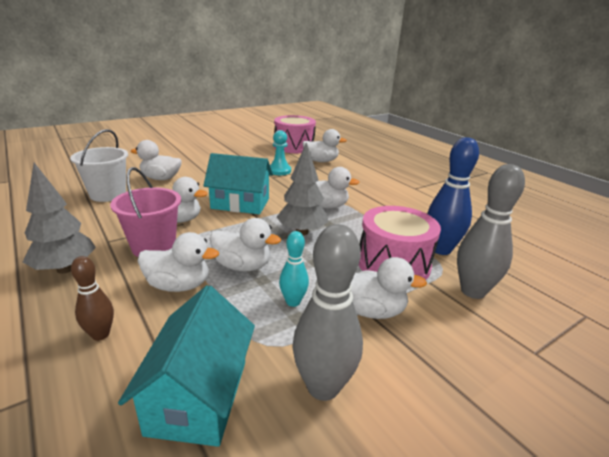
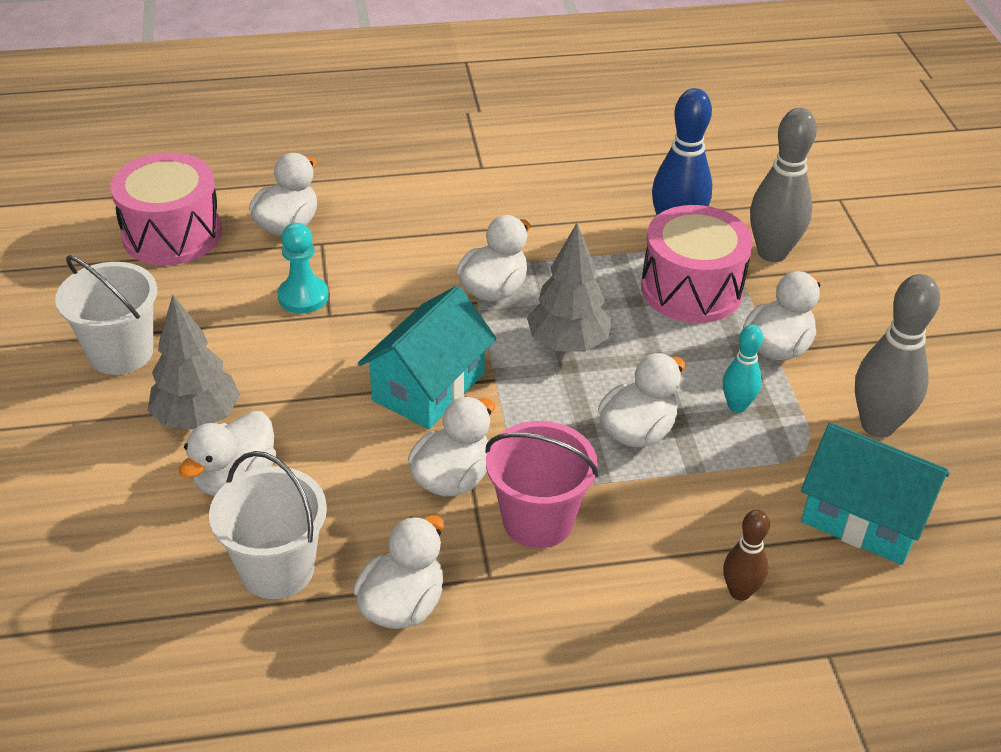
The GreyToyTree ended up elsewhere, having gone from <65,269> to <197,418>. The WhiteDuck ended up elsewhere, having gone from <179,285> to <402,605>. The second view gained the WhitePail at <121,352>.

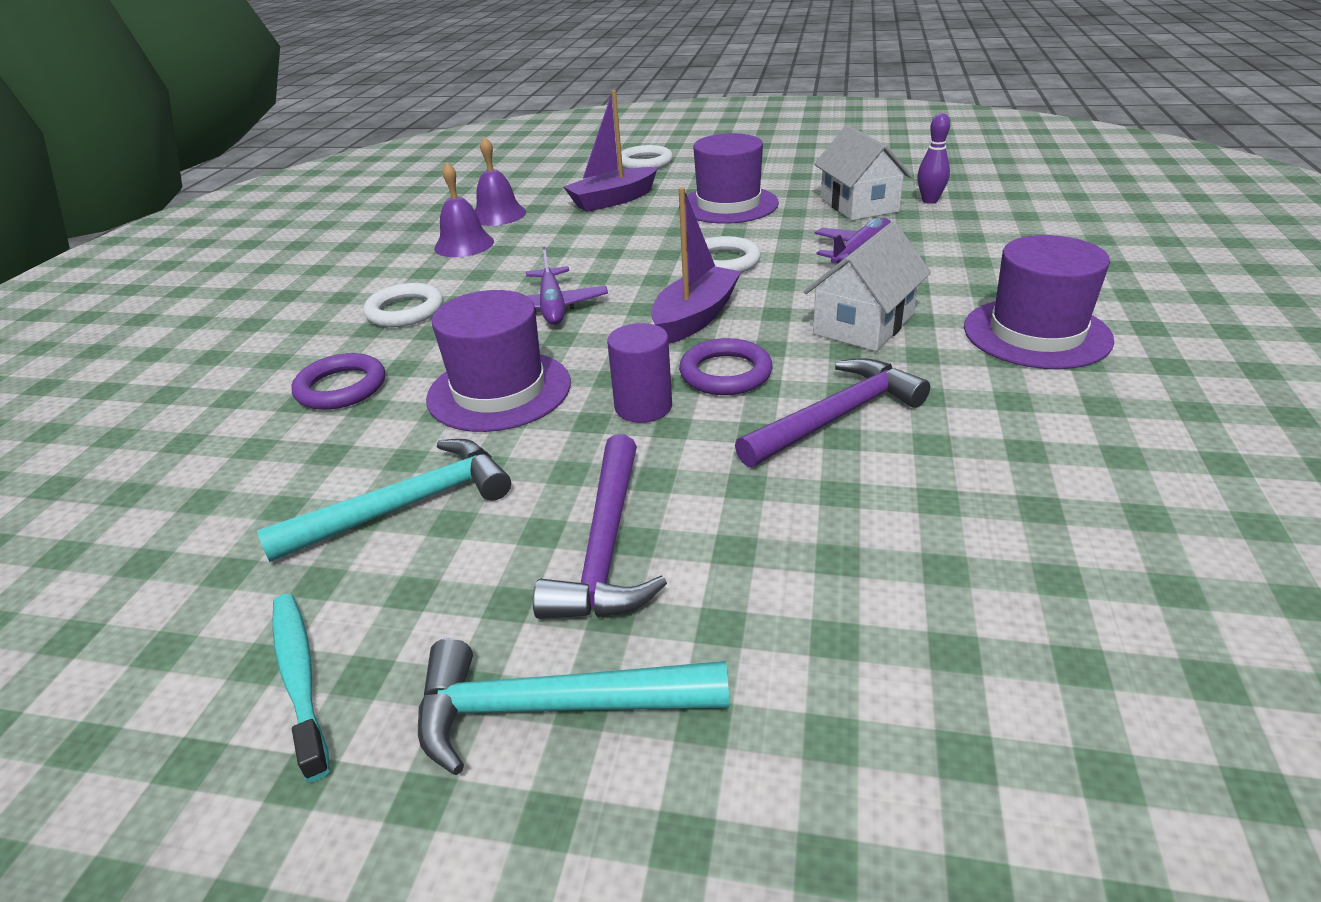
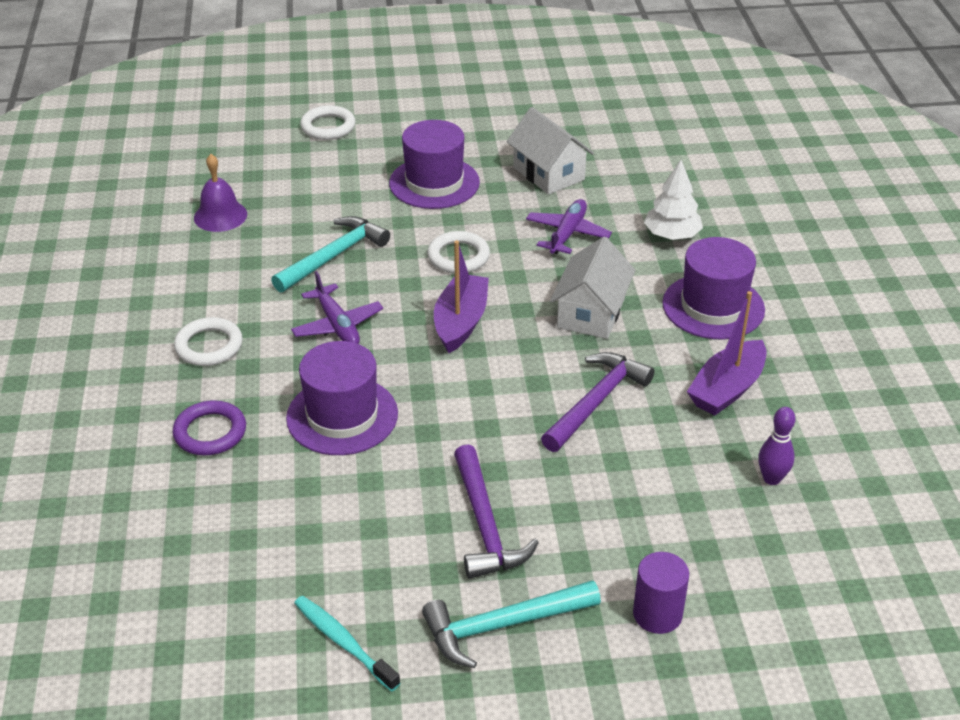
The TealHammer ended up elsewhere, having gone from <406,506> to <334,256>. The second view lost the PurpleHandBell at <464,245>. The PurpleSailboat ended up elsewhere, having gone from <613,200> to <727,389>. The PurpleSolidCylinder ended up elsewhere, having gone from <643,407> to <657,614>. The second view lost the PurpleRing at <725,373>. The PurpleBowlingPin ended up elsewhere, having gone from <929,200> to <771,478>. The second view gained the WhiteToyTree at <672,235>.

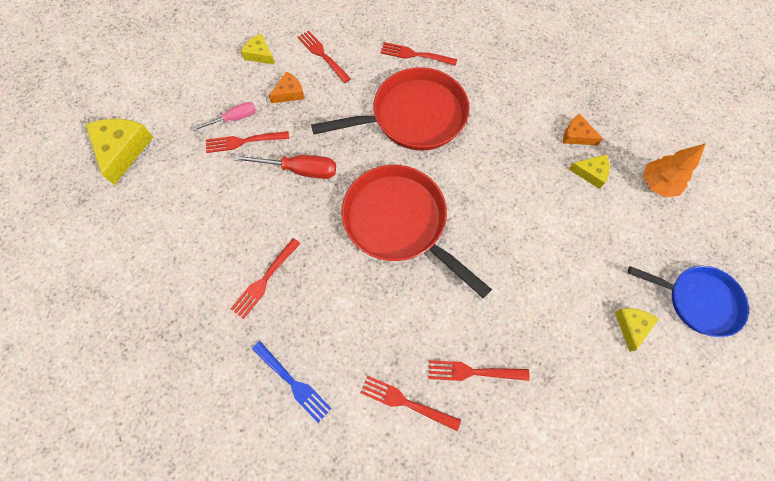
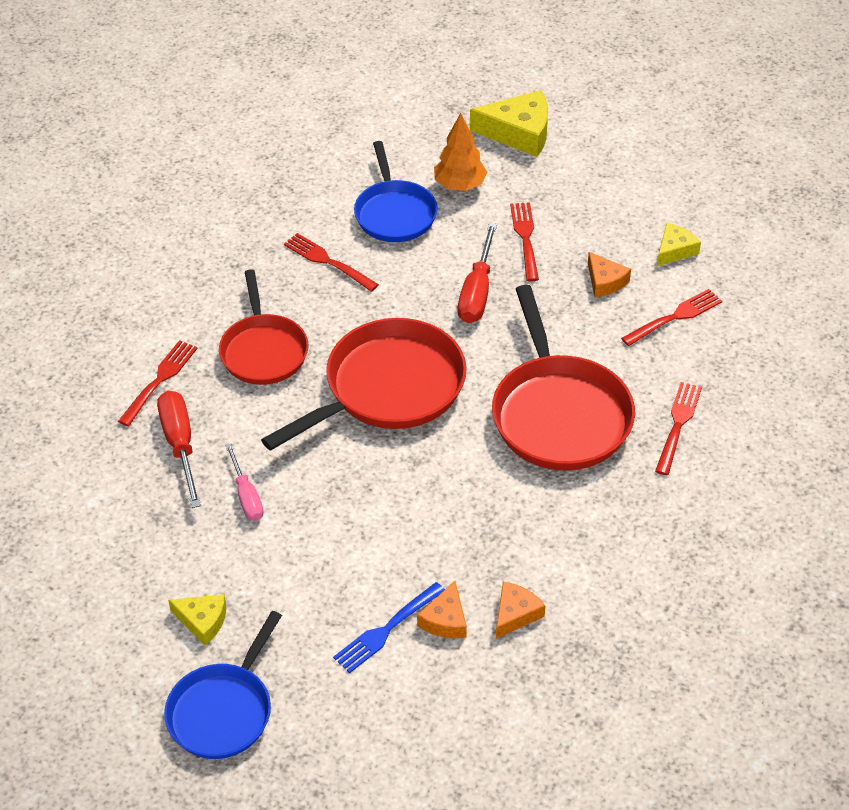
The RosePinkScrewdriver ended up elsewhere, having gone from <234,119> to <246,496>. The CobaltTableFork ended up elsewhere, having gone from <292,382> to <387,629>. Where the ScarletTableFork stood at <474,371>, the ScarletScrewdriver came to stand at <180,445>. What was the GoldenCheese at <591,173> turned into the OrangeCheese at <445,620>. The OrangeToyTree ended up elsewhere, having gone from <657,184> to <459,185>. The second view gained the ScarletPan at <263,351>. The second view gained the CobaltPan at <394,213>.

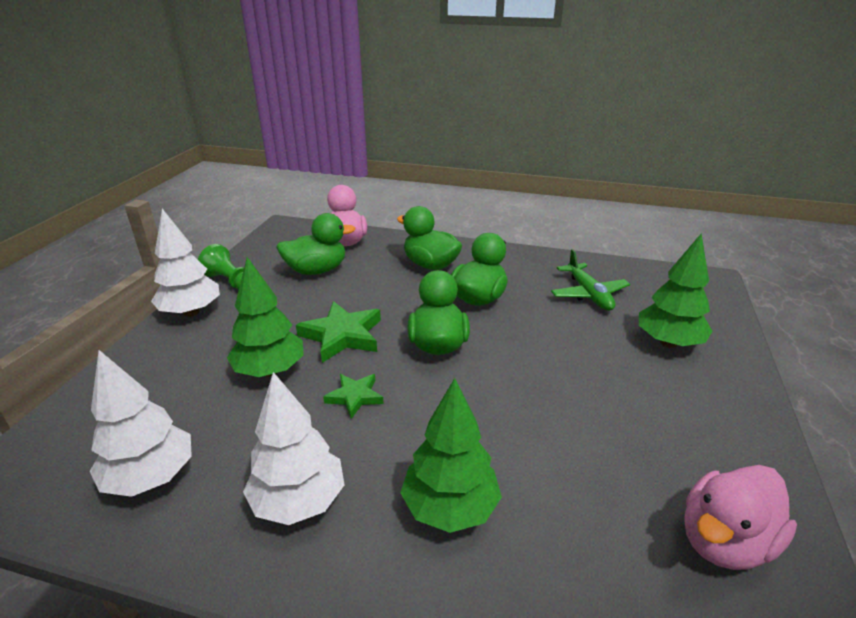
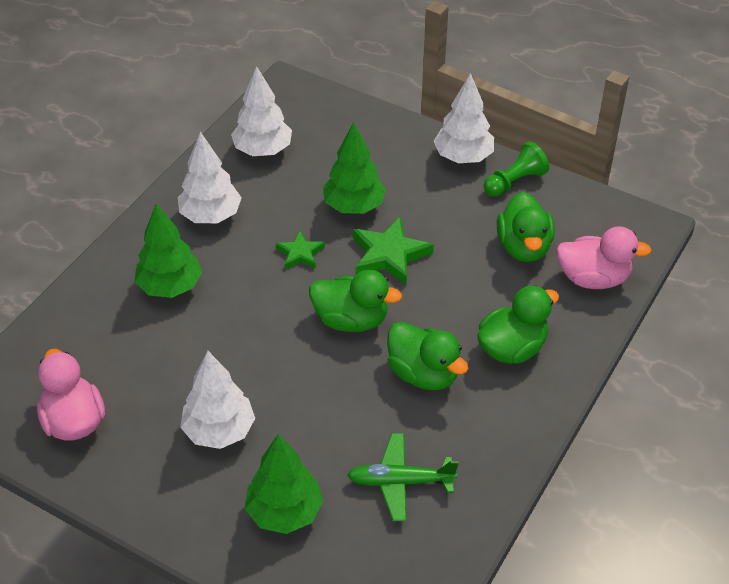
The second view gained the WhiteToyTree at <219,431>.

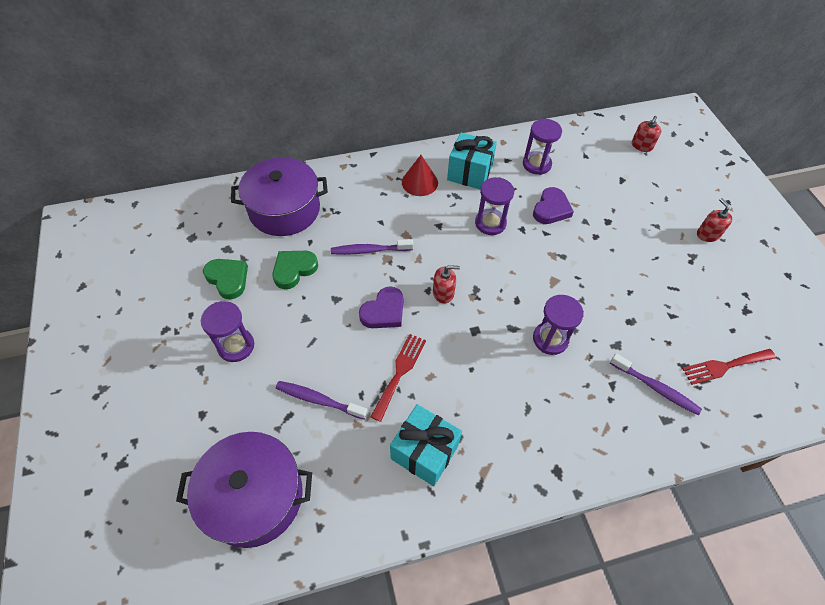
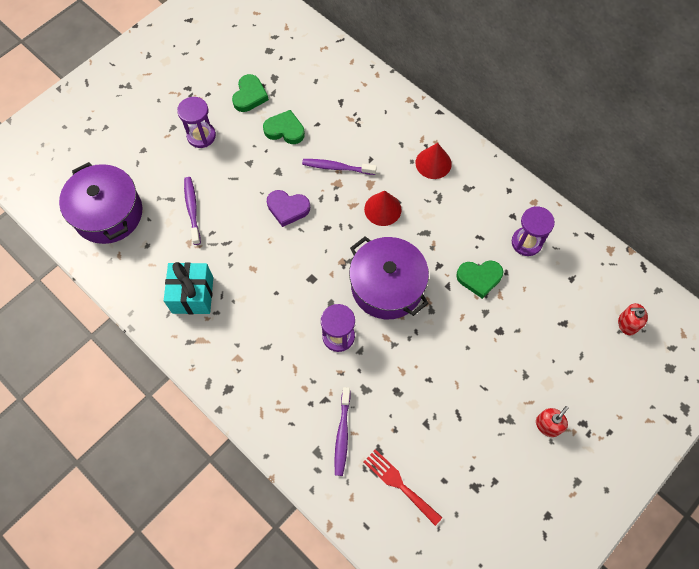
The PurpleCookingPot ended up elsewhere, having gone from <284,210> to <387,286>. The PurpleToothBrush at <369,250> ended up facing another way, 45 degrees counterclockwise from before. The second view lost the ScarletTableFork at <400,372>. The second view lost the ScarletPumpBottle at <443,293>. The second view lost the TealGift at <469,173>. The second view lost the PurpleHourglass at <490,223>. What was the PurpleLoveHeart at <551,209> turned into the LeafGreenLoveHeart at <479,278>. The second view gained the ScarletSolidCone at <382,209>.

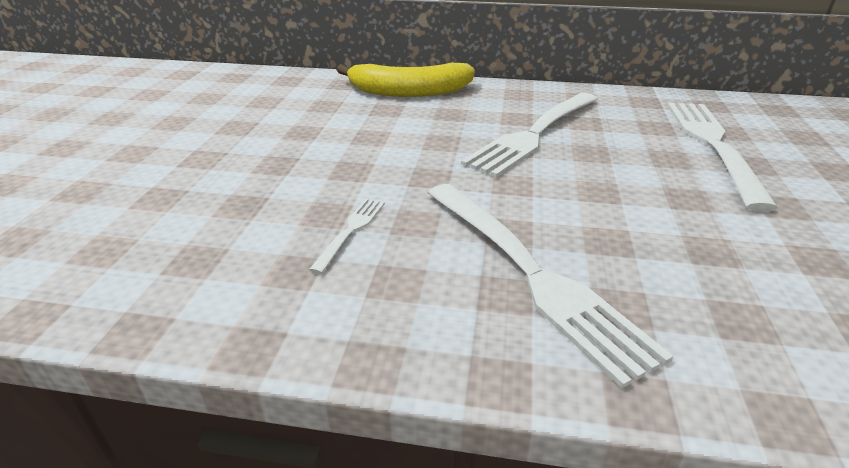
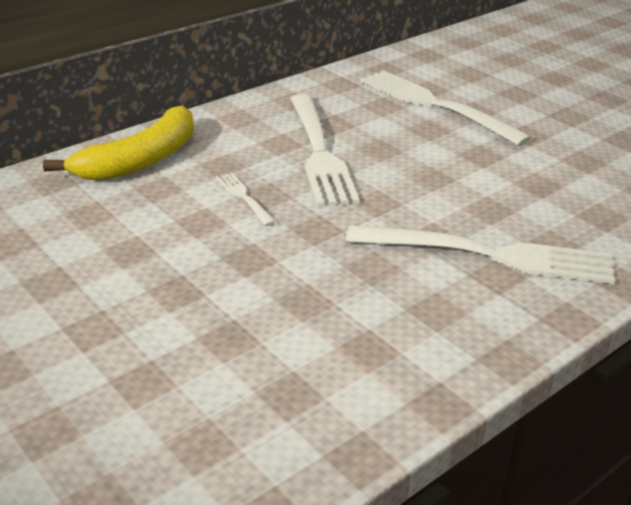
The WhiteTableFork ended up elsewhere, having gone from <350,231> to <243,197>.

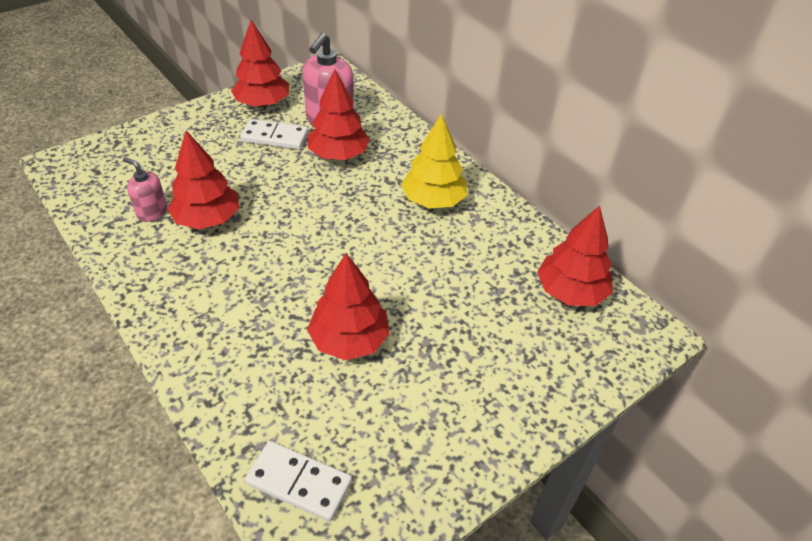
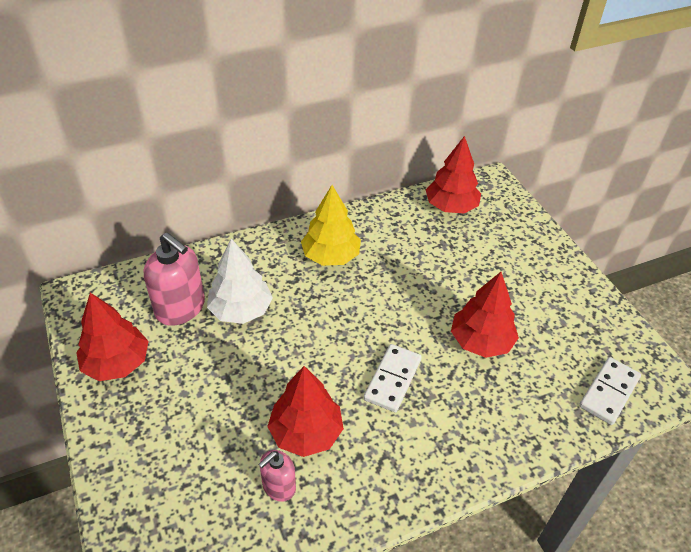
The WhiteDomino ended up elsewhere, having gone from <275,137> to <393,379>. What was the ScarletToyTree at <338,155> turned into the WhiteToyTree at <241,310>.

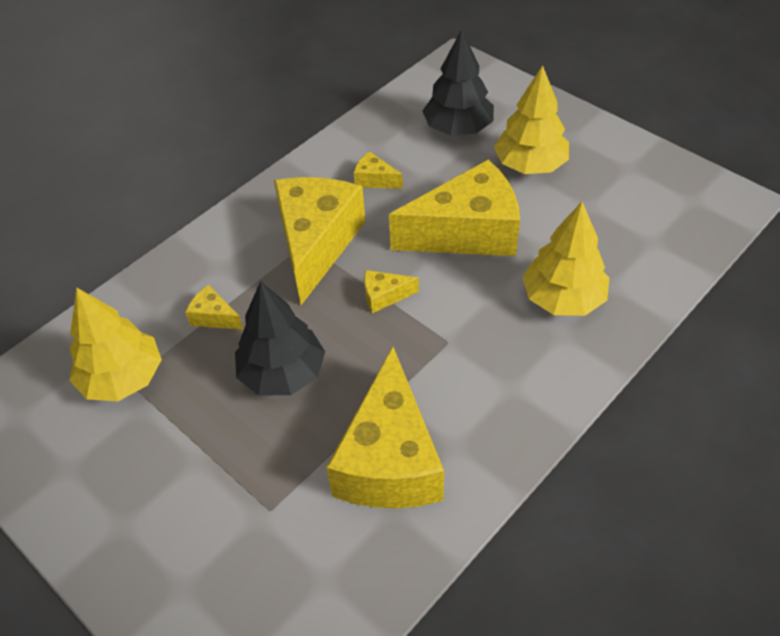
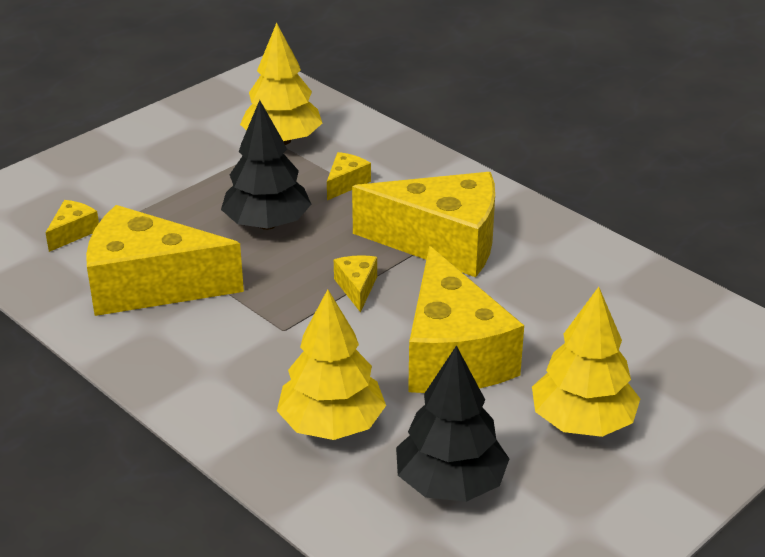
The GoldenCheese ended up elsewhere, having gone from <374,180> to <73,232>. The BlackToyTree ended up elsewhere, having gone from <458,128> to <450,483>.

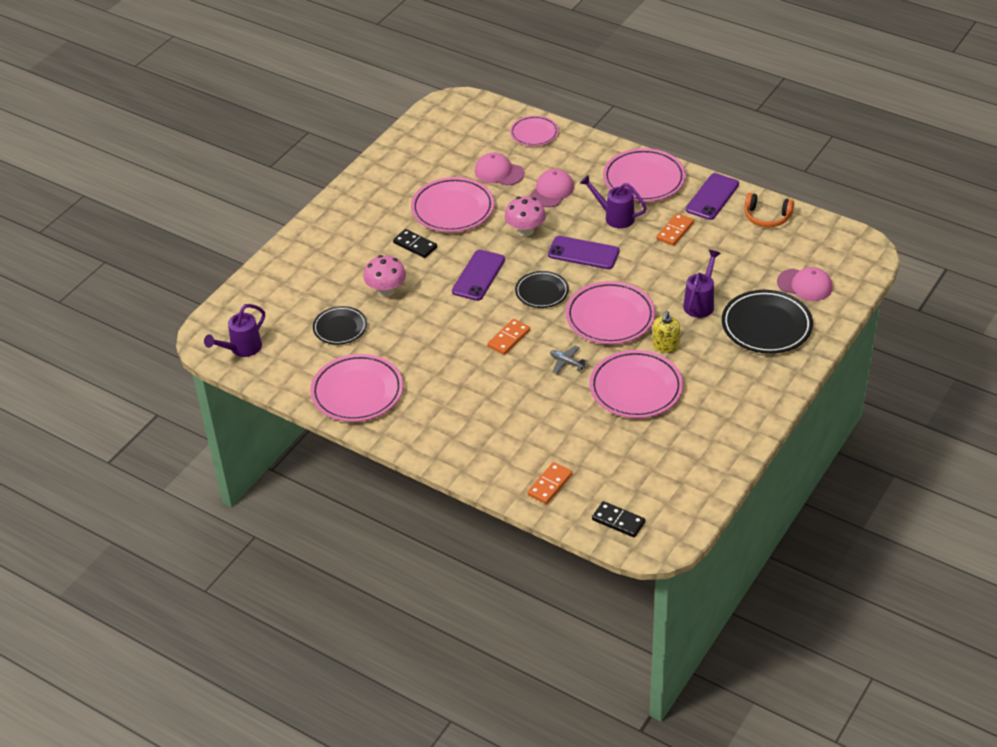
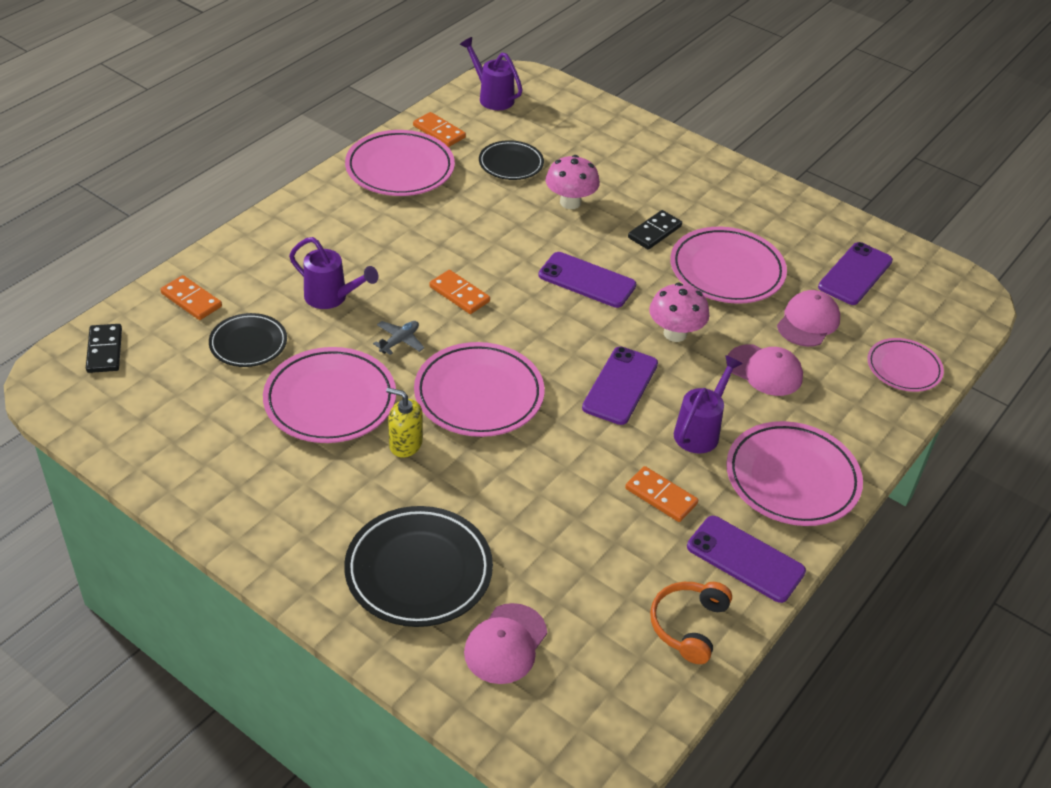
The BlackPlate ended up elsewhere, having gone from <542,292> to <248,344>. The BlackDomino at <618,521> ended up facing another way, 45 degrees counterclockwise from before. The PurpleWateringPot ended up elsewhere, having gone from <700,303> to <331,298>. The second view gained the OrangeDomino at <439,132>. The second view gained the PurpleSmartphone at <855,274>.

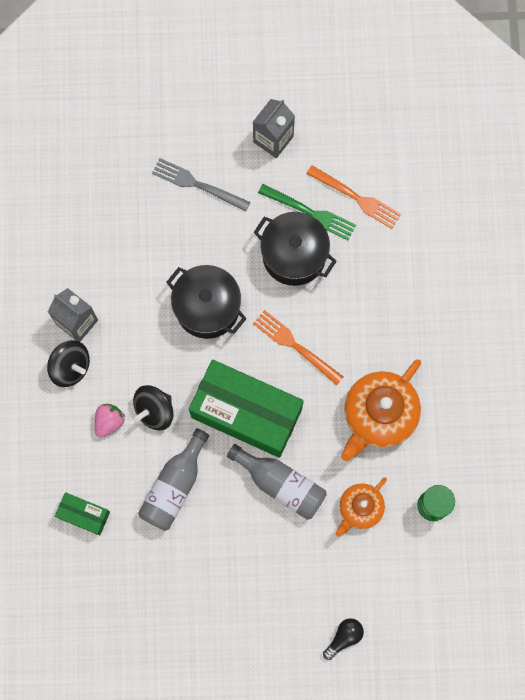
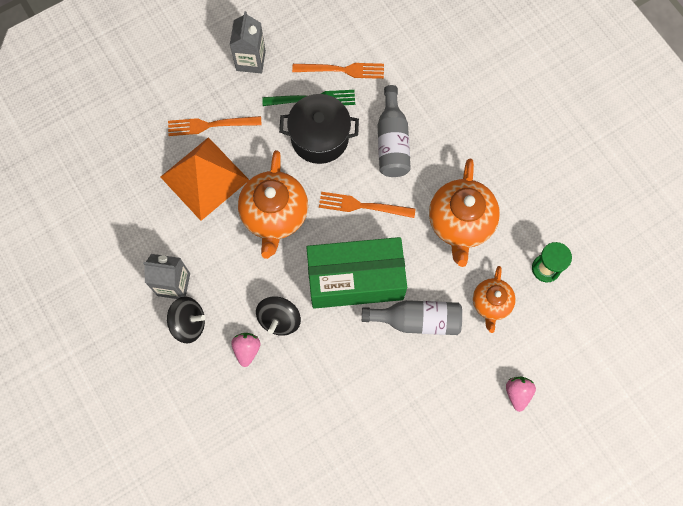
The second view lost the LeafGreenPackage at <84,515>. The GreyFlask ended up elsewhere, having gone from <174,486> to <392,142>. What was the GreyTableFork at <196,184> turned into the OrangeTableFork at <209,125>. Where the BlackCookingPot stood at <207,307>, the OrangeTeapot came to stand at <274,215>. The second view lost the BlackLightbulb at <344,637>. The second view gained the OrangePyramidShape at <204,178>. The second view gained the RosePinkStrawberry at <517,393>.

